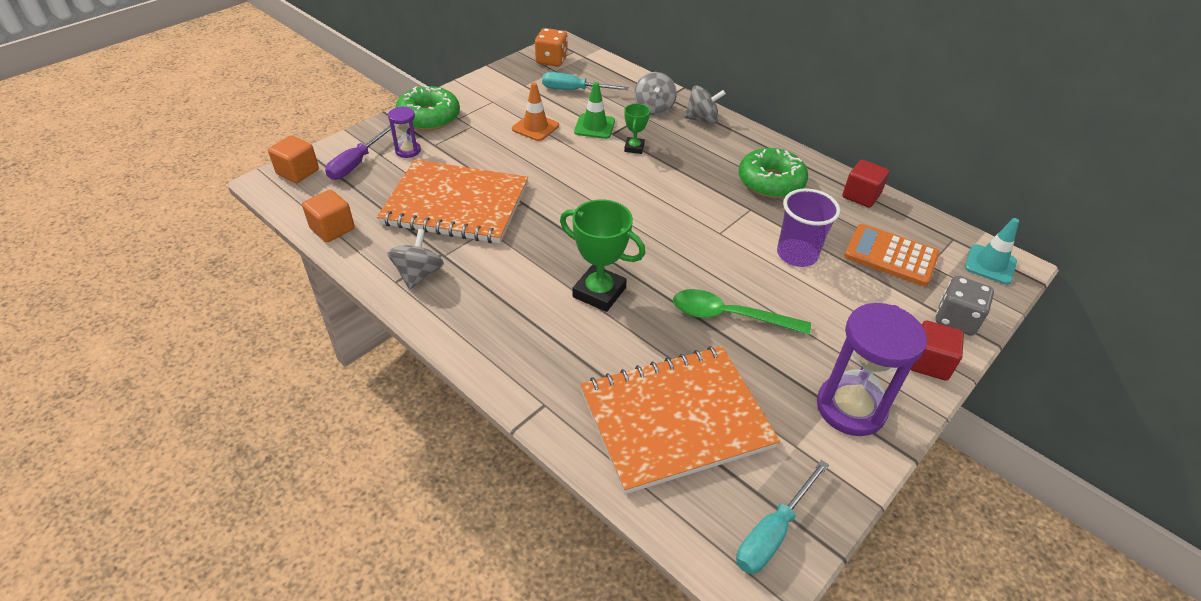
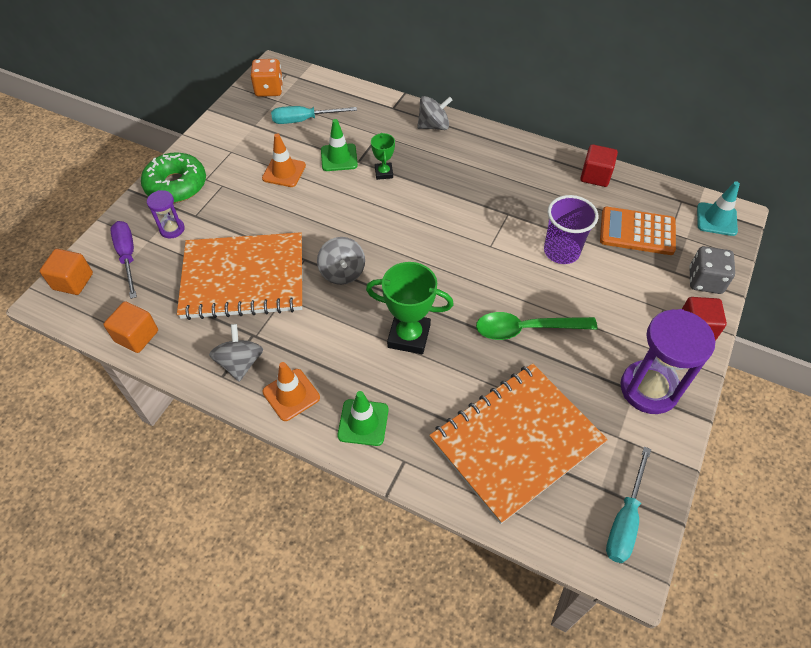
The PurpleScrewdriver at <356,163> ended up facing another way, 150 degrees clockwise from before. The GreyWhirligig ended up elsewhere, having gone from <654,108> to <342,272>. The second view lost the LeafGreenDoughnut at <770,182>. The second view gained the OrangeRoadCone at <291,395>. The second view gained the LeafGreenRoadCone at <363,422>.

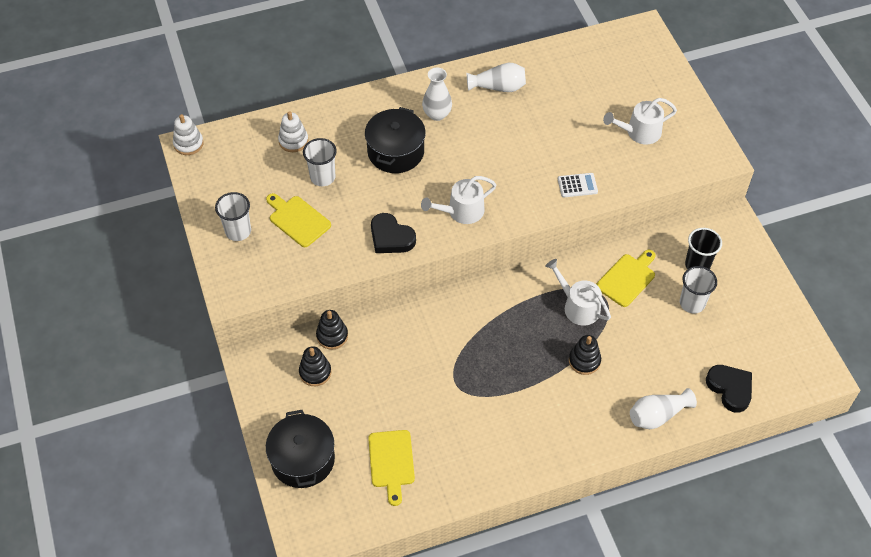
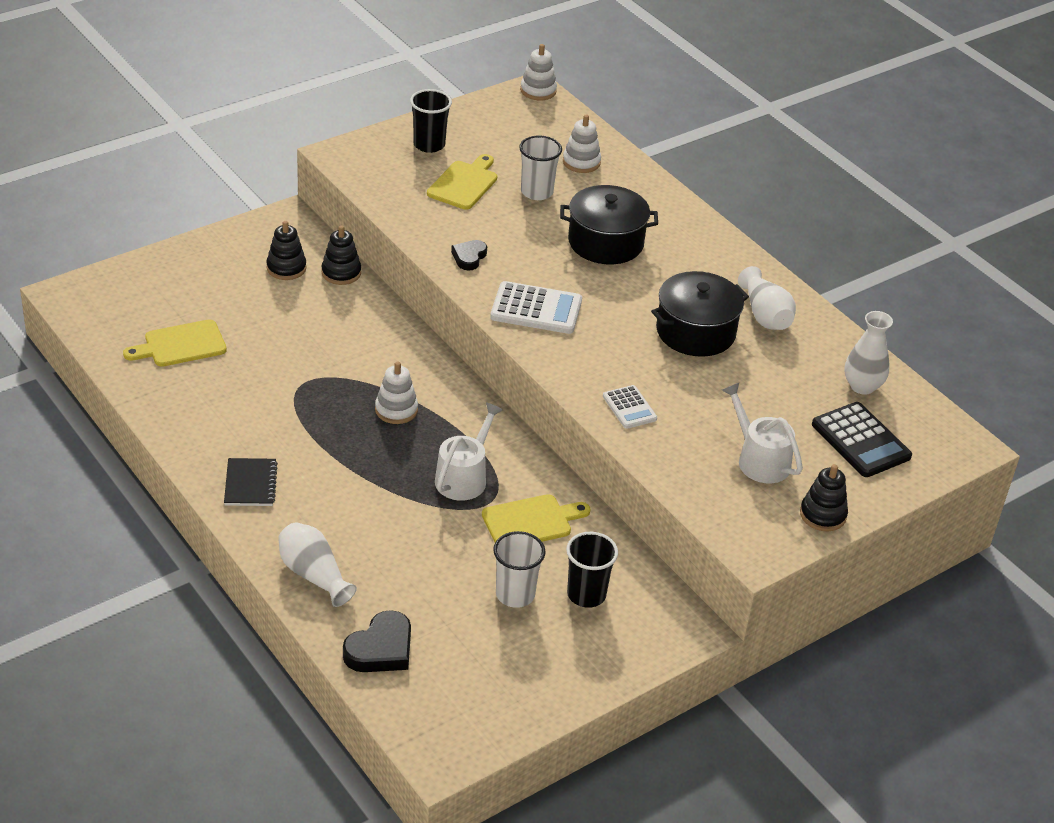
What was the WhiteBeaker at <238,231> turned into the BlackBeaker at <429,145>. The BlackCookingPot ended up elsewhere, having gone from <303,459> to <695,332>. The size of the BlackLoveHeart at <391,237> changed by a factor of 0.63. Where the WhiteWateringPot stood at <461,211>, the WhiteCalculator came to stand at <536,309>. The WhiteFlowerVase ended up elsewhere, having gone from <437,114> to <862,386>. The BlackStackingToy ended up elsewhere, having gone from <584,361> to <823,515>. The GoldenChoppingBoard at <627,278> ended up facing another way, 45 degrees counterclockwise from before. The second view gained the BlackNotepad at <250,484>. The second view gained the WhiteStackingToy at <396,410>. The second view gained the BlackCalculator at <861,441>.

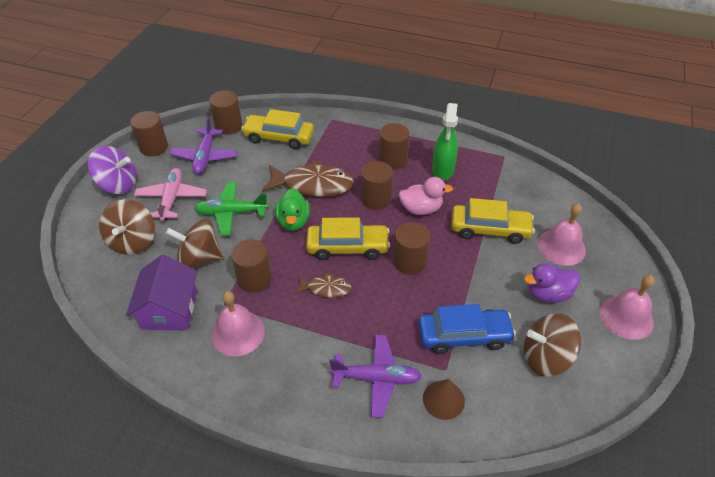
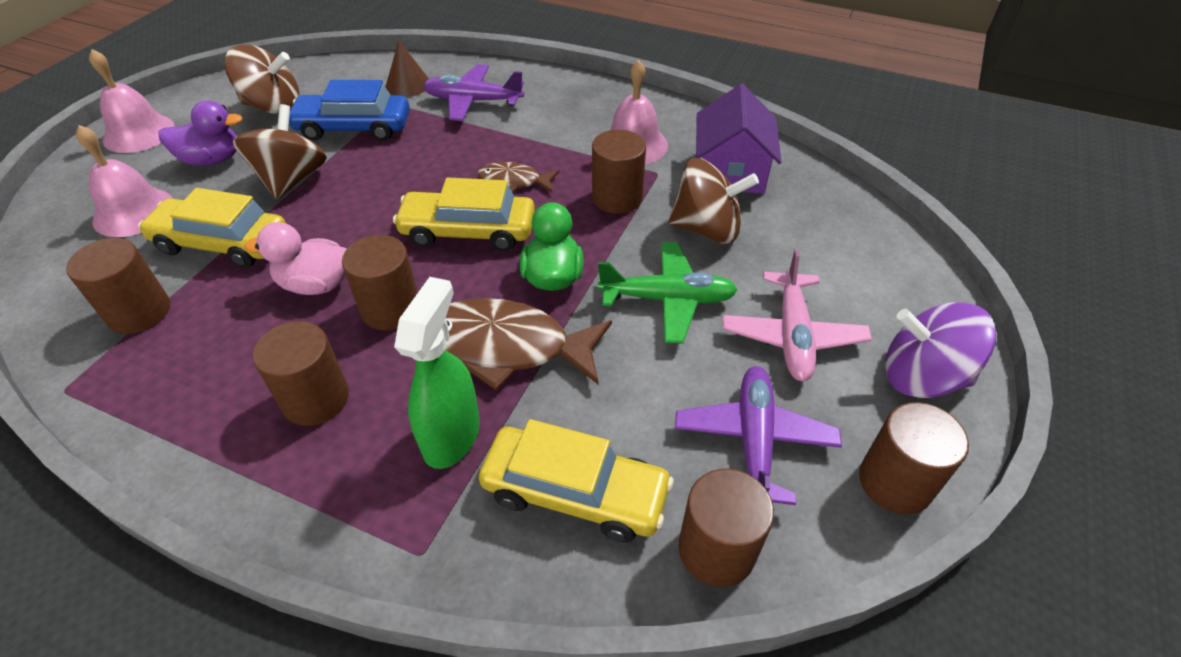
The RussetWhirligig ended up elsewhere, having gone from <133,241> to <291,179>. The RussetSolidCylinder ended up elsewhere, having gone from <409,262> to <139,312>. The LeafGreenSprayBottle ended up elsewhere, having gone from <443,171> to <452,435>.

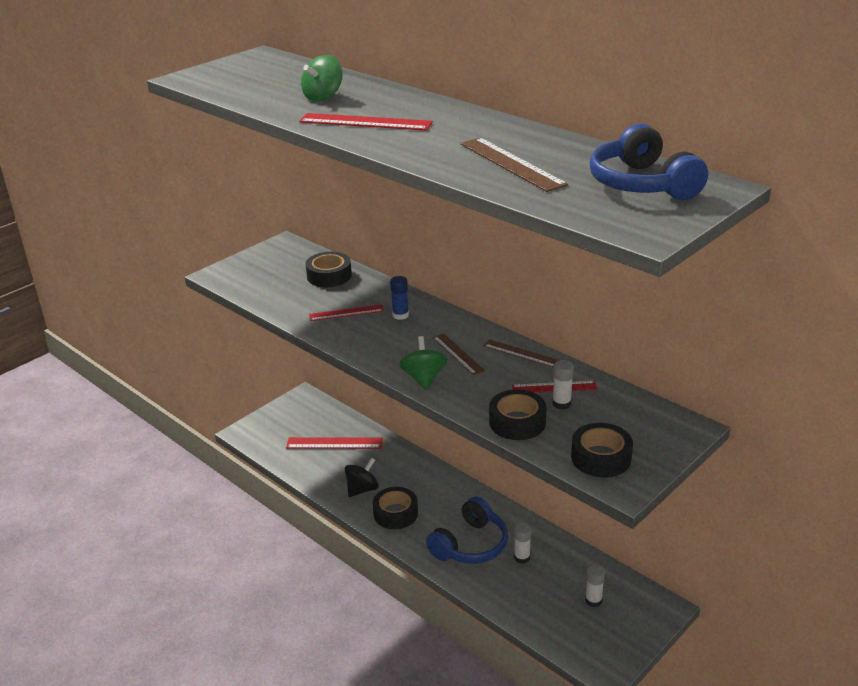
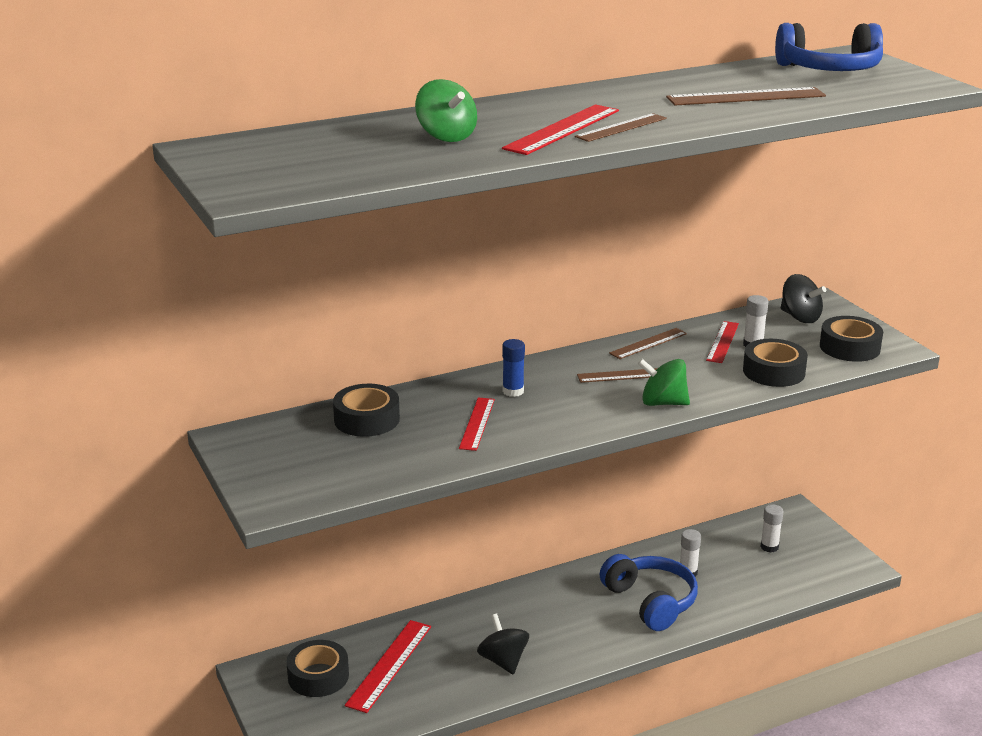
The BlackRollOfTape ended up elsewhere, having gone from <395,513> to <318,676>. The second view gained the RussetStraightedge at <621,127>. The second view gained the BlackWhirligig at <800,317>.

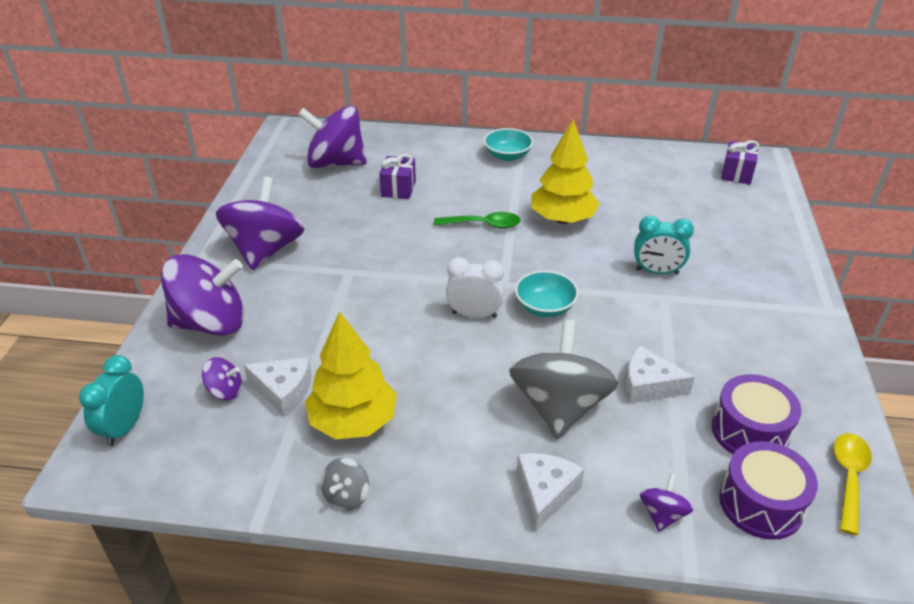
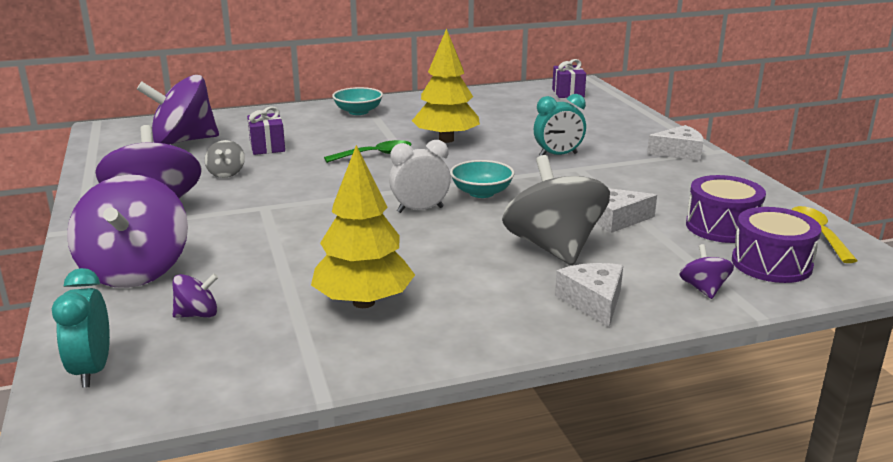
The PurpleWhirligig at <211,323> ended up facing another way, 120 degrees clockwise from before. The WhiteCheese ended up elsewhere, having gone from <283,391> to <679,153>. The GreyWhirligig ended up elsewhere, having gone from <346,496> to <226,173>.

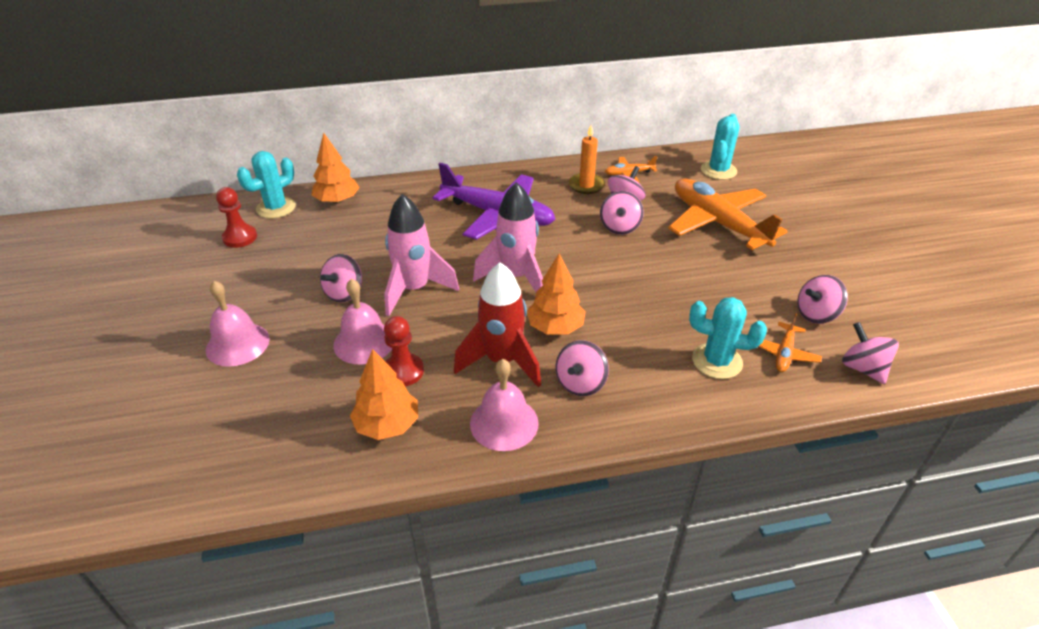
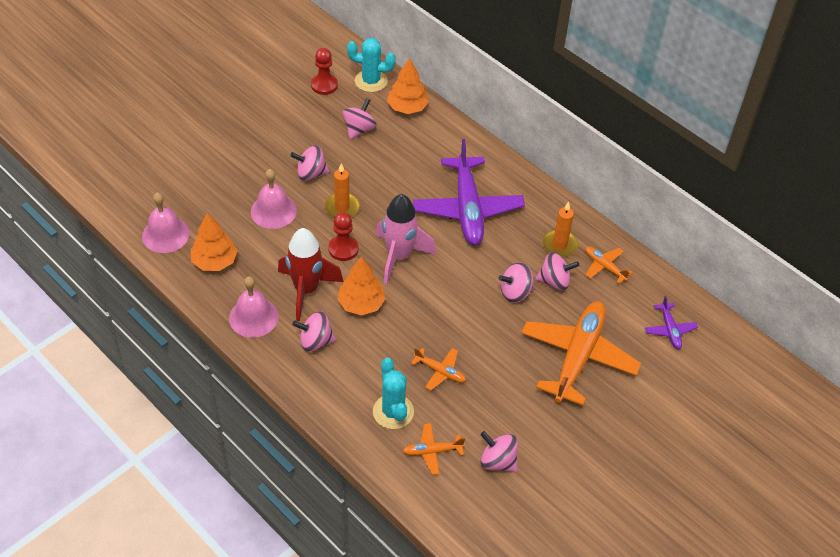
The RosePinkHandBell ended up elsewhere, having gone from <237,344> to <165,234>. Where the RosePinkSpaceship stood at <414,290>, the OrangeCandle came to stand at <342,208>. The ScarletGamePawn ended up elsewhere, having gone from <403,371> to <343,249>. Where the TealPricklyPlant stood at <718,170>, the PurpleToyPlane came to stand at <669,330>. The RosePinkWhirligig ended up elsewhere, having gone from <863,368> to <359,129>. The second view gained the OrangeToyPlane at <440,371>.

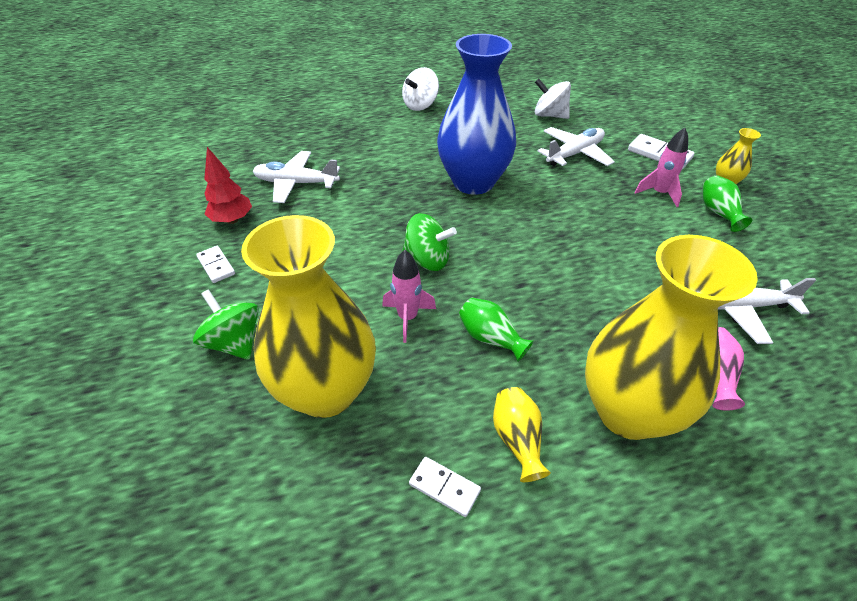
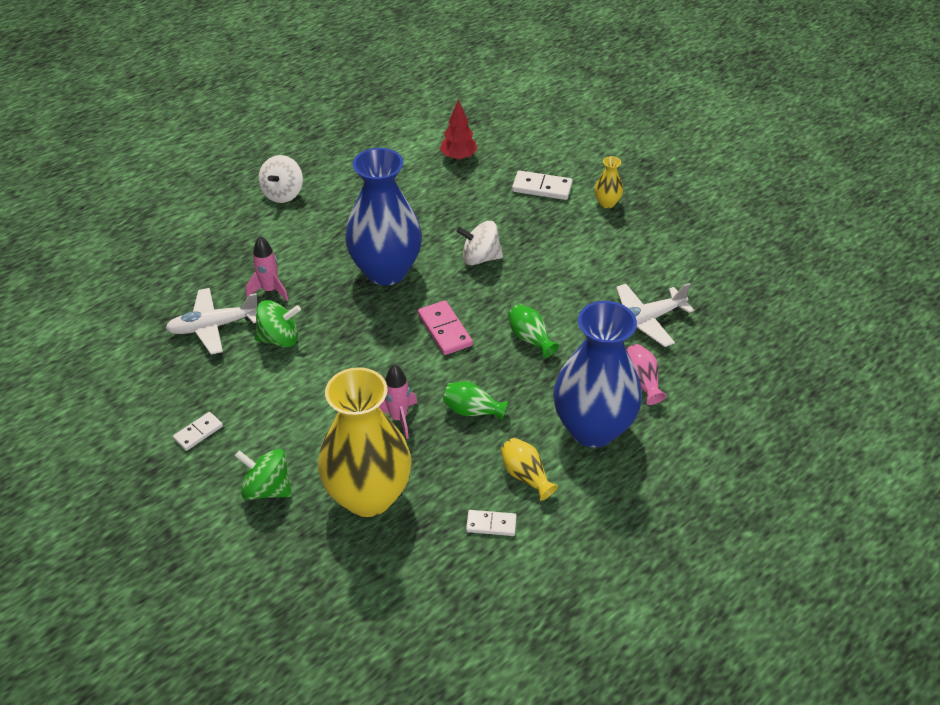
The WhiteDomino at <216,266> ended up facing another way, 75 degrees counterclockwise from before. The ScarletToyTree ended up elsewhere, having gone from <232,220> to <458,157>. The LeafGreenWhirligig ended up elsewhere, having gone from <427,260> to <279,338>. The WhiteWhirligig ended up elsewhere, having gone from <549,115> to <480,258>. The second view lost the WhiteToyPlane at <574,154>. What was the GoldenFlowerVase at <628,411> turned into the CobaltFlowerVase at <593,428>. The RosePinkSpaceship ended up elsewhere, having gone from <659,193> to <270,290>. The LeafGreenFlowerVase ended up elsewhere, having gone from <718,213> to <530,338>. The second view gained the RosePinkDomino at <444,330>.

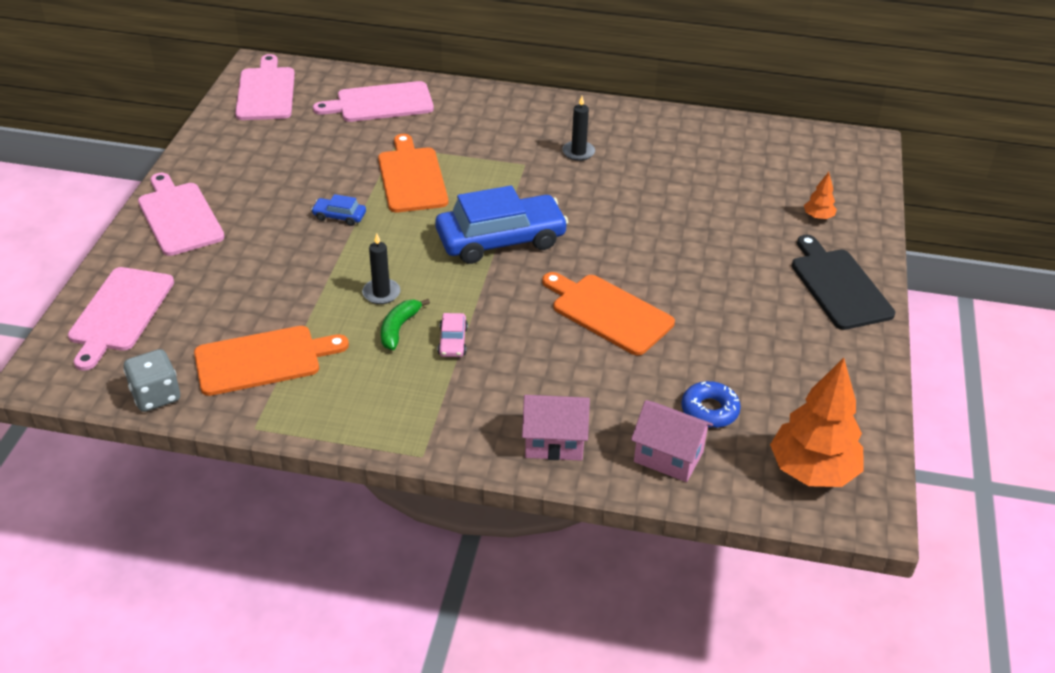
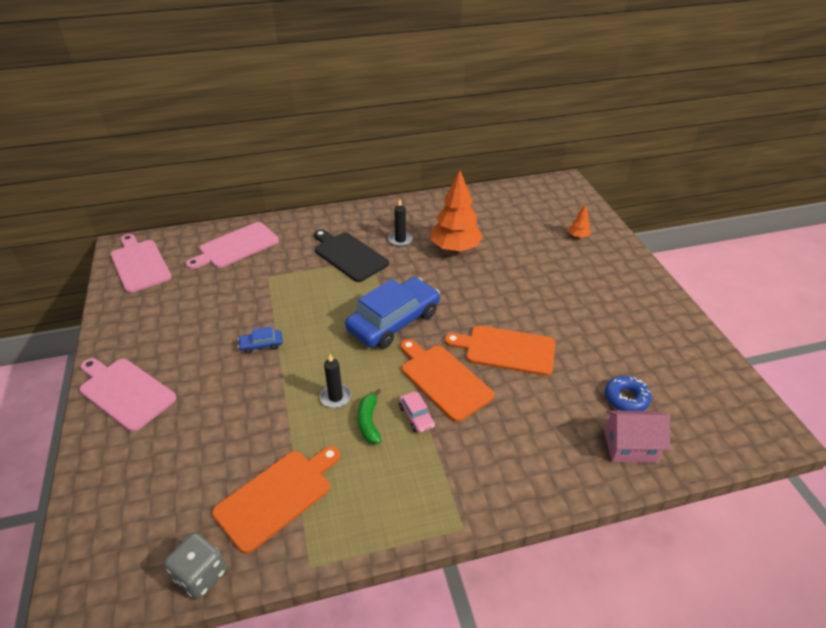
The second view lost the RosePinkChoppingBoard at <120,313>. The OrangeChoppingBoard ended up elsewhere, having gone from <411,177> to <443,379>. The second view lost the RosePinkCottage at <554,442>. The OrangeToyTree ended up elsewhere, having gone from <812,471> to <455,248>. The BlackChoppingBoard ended up elsewhere, having gone from <838,286> to <349,255>.

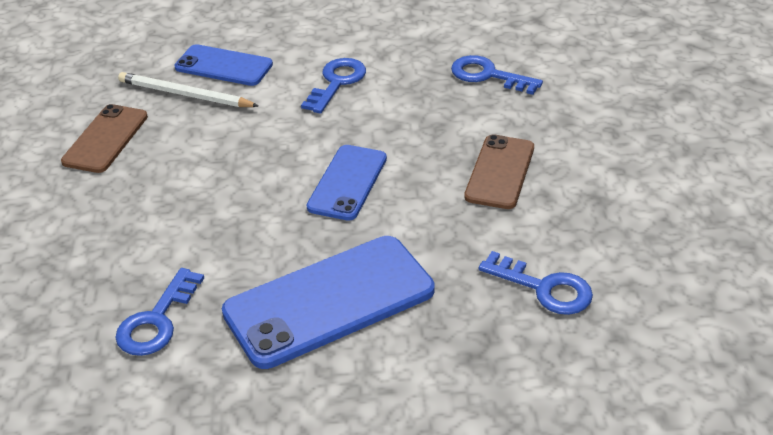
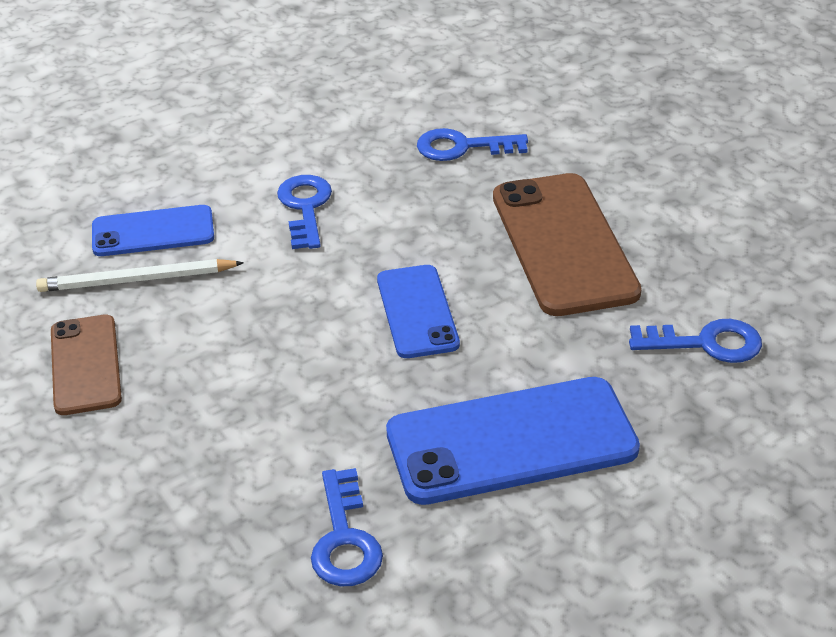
The CobaltSmartphone at <329,301> ended up facing another way, 45 degrees clockwise from before. The size of the RussetSmartphone at <500,172> changed by a factor of 1.68.

